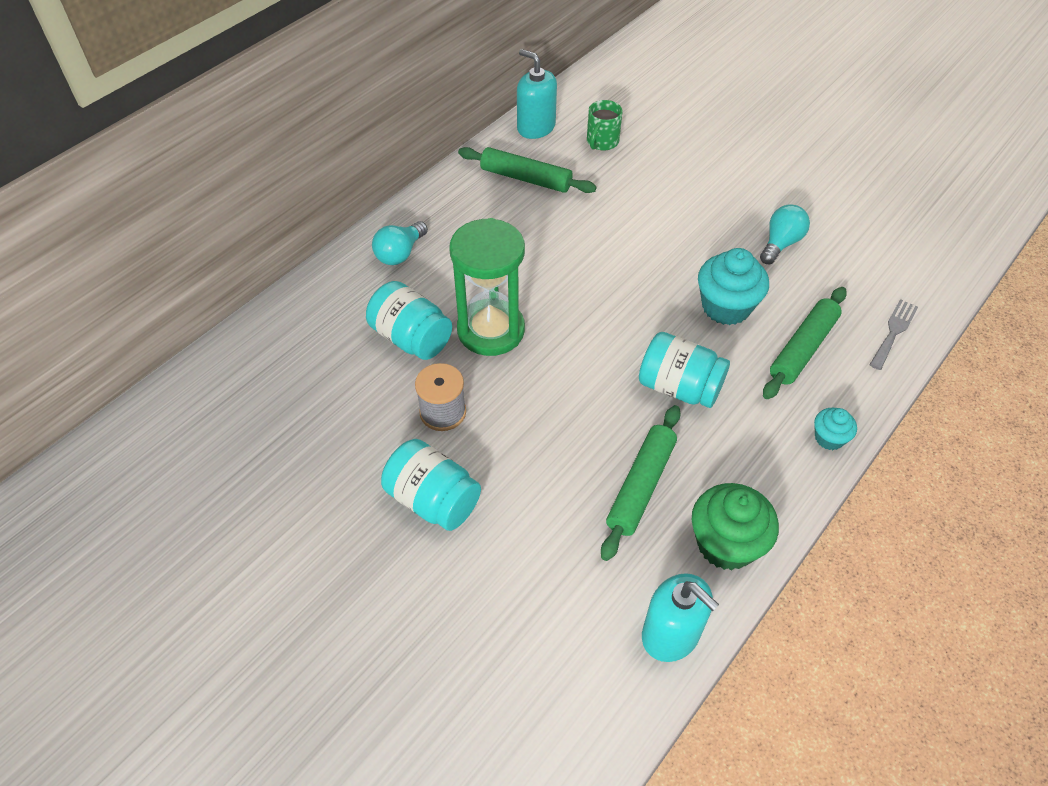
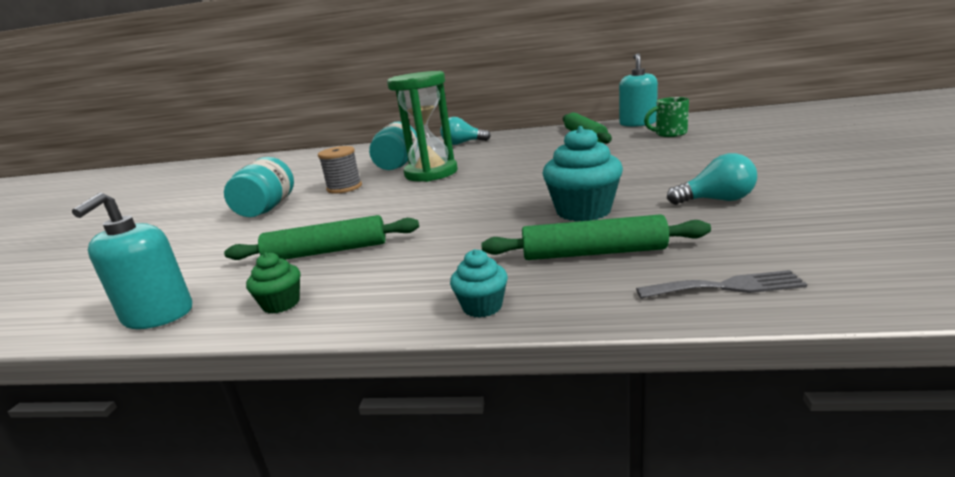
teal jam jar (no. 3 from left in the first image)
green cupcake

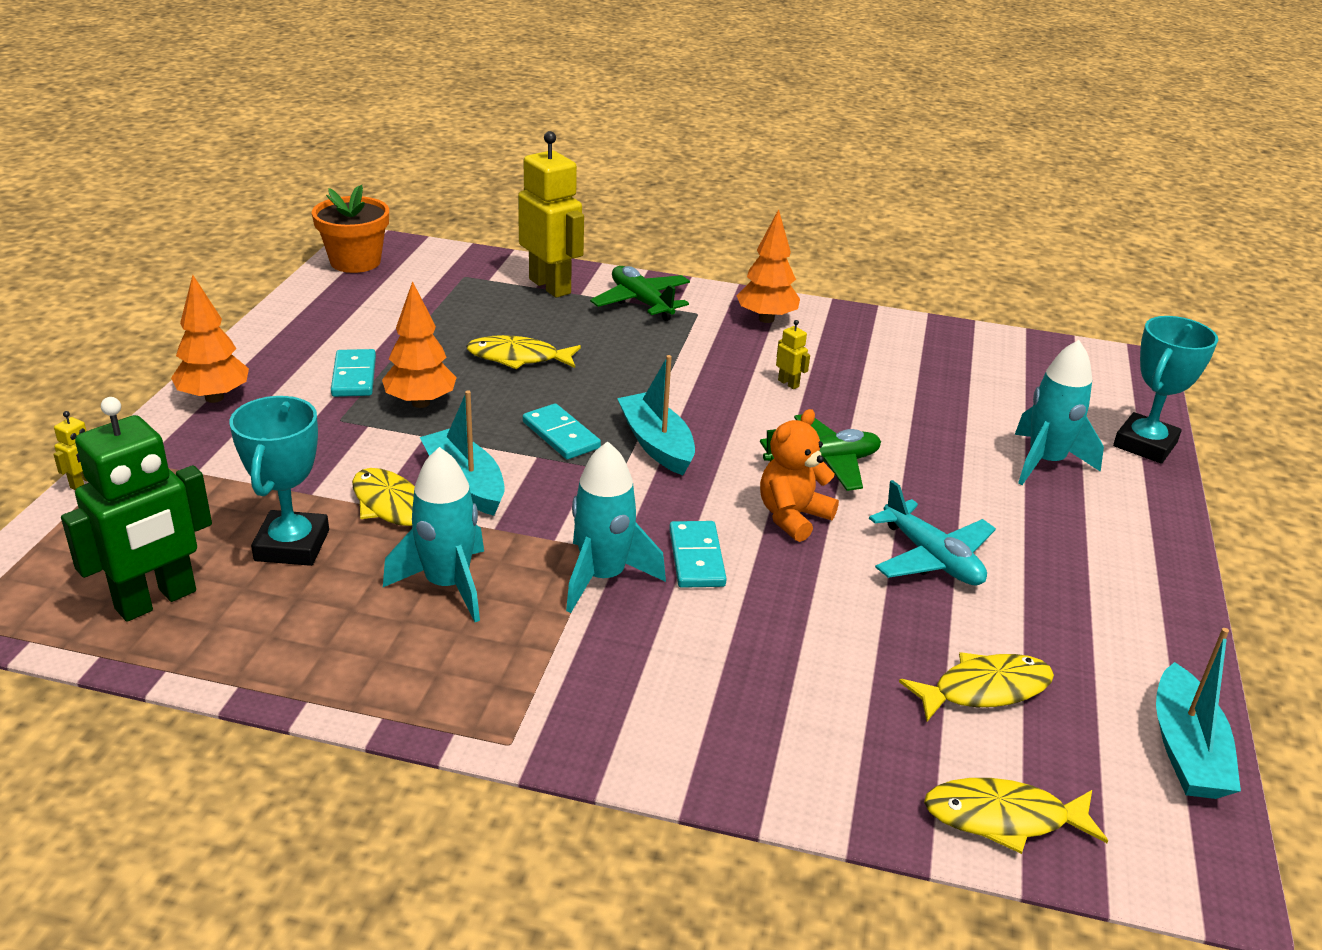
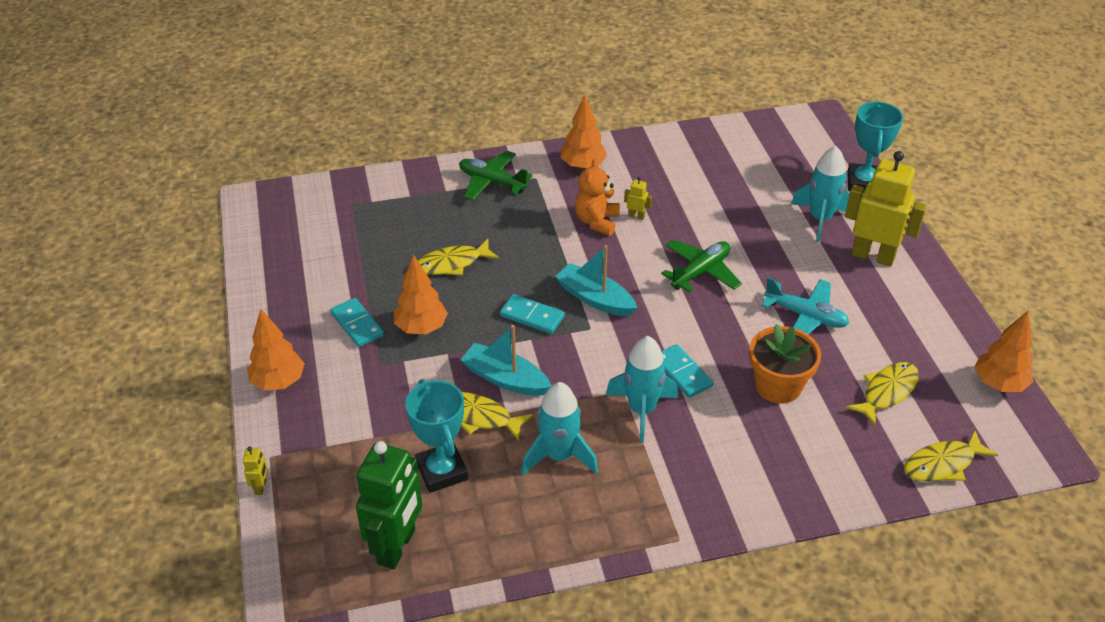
orange plant pot
yellow toy robot (no. 3 from left)
orange teddy bear
orange tree (no. 4 from left)

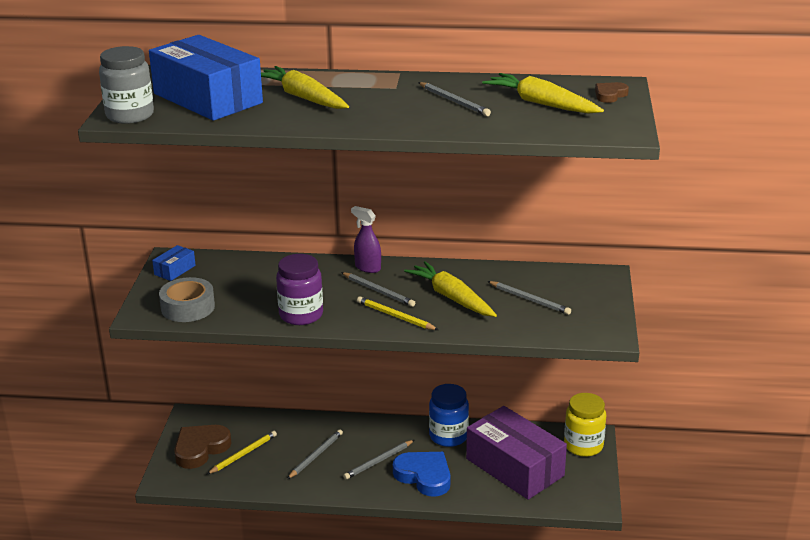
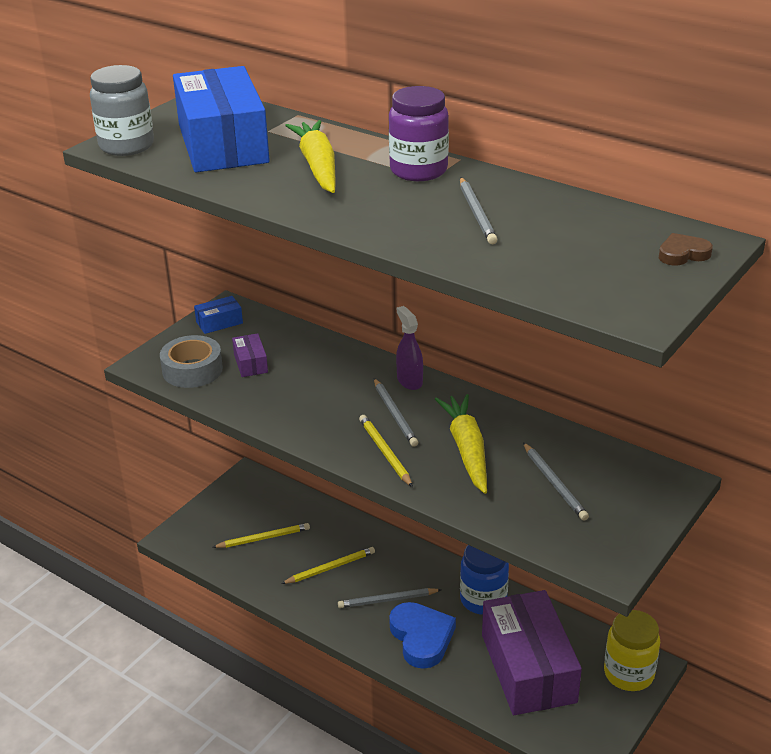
russet heart (no. 1 from left in the first image)
royal purple jam jar
yellow pencil (no. 2 from left)
yellow toy carrot (no. 3 from left in the first image)
royal purple parcel (no. 1 from left)

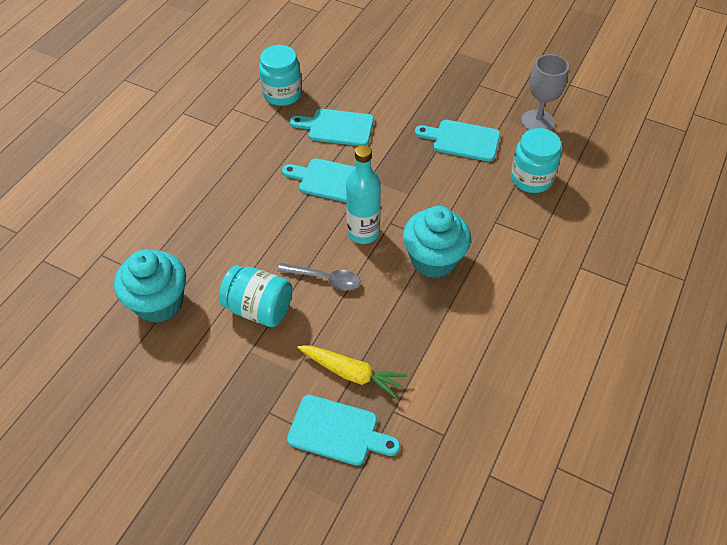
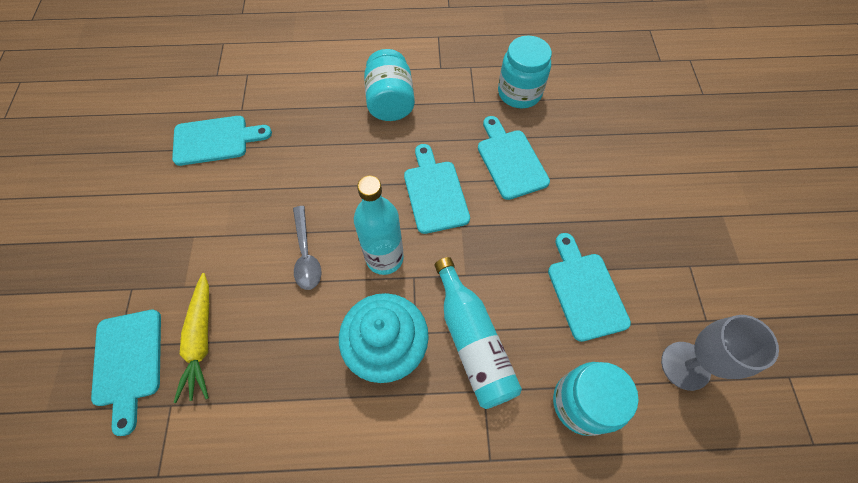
teal bread board (no. 2 from left)
teal jam jar (no. 1 from left)
teal drink bottle (no. 2 from left)

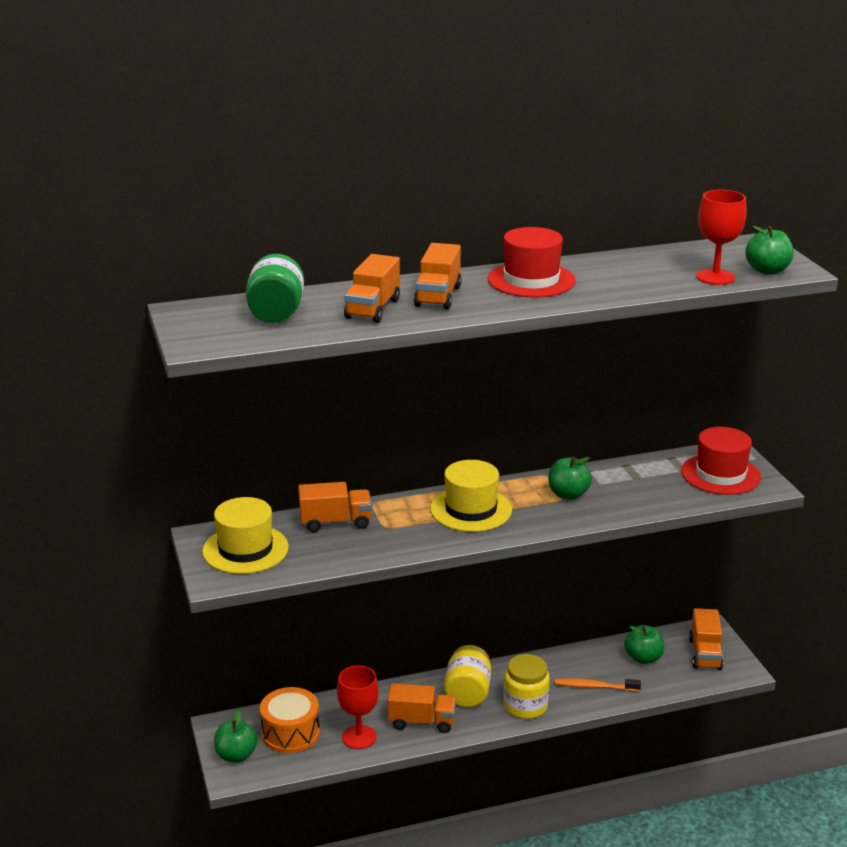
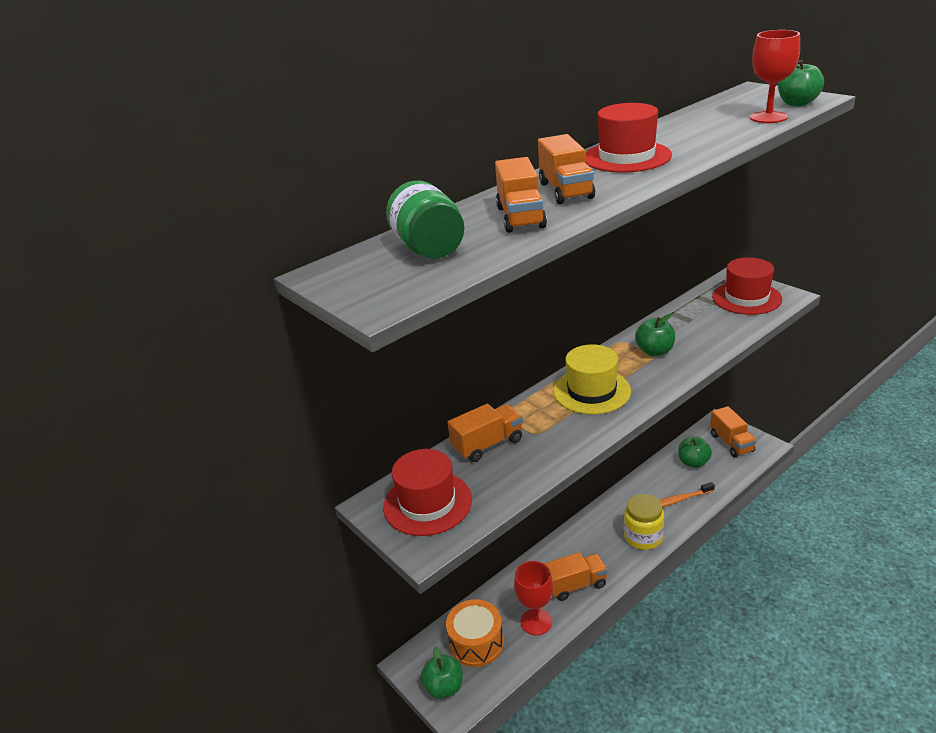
scarlet tall hat (no. 1 from left)
yellow jam jar (no. 1 from left in the first image)

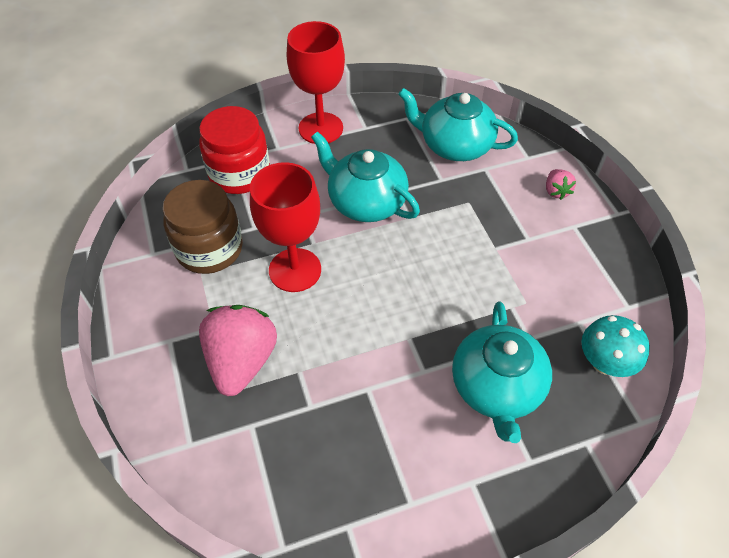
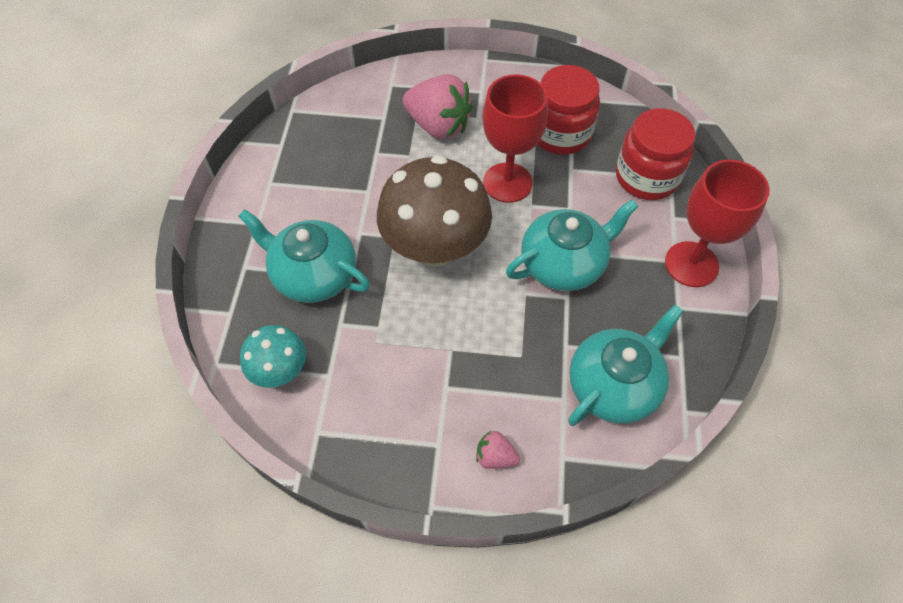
scarlet jam jar (no. 1 from left)
russet fungus

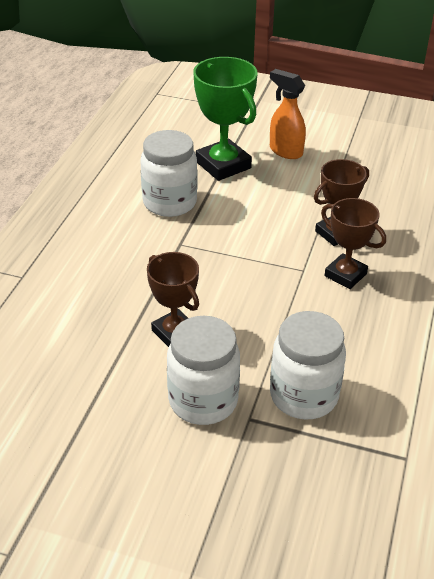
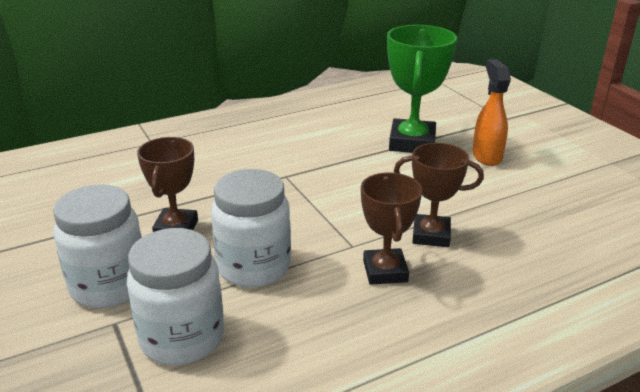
white jam jar (no. 3 from left)

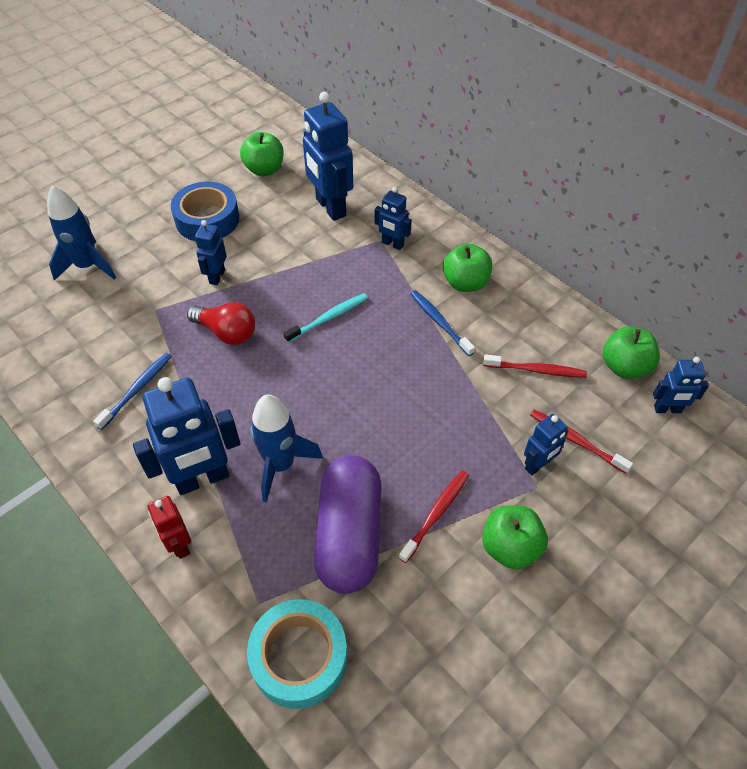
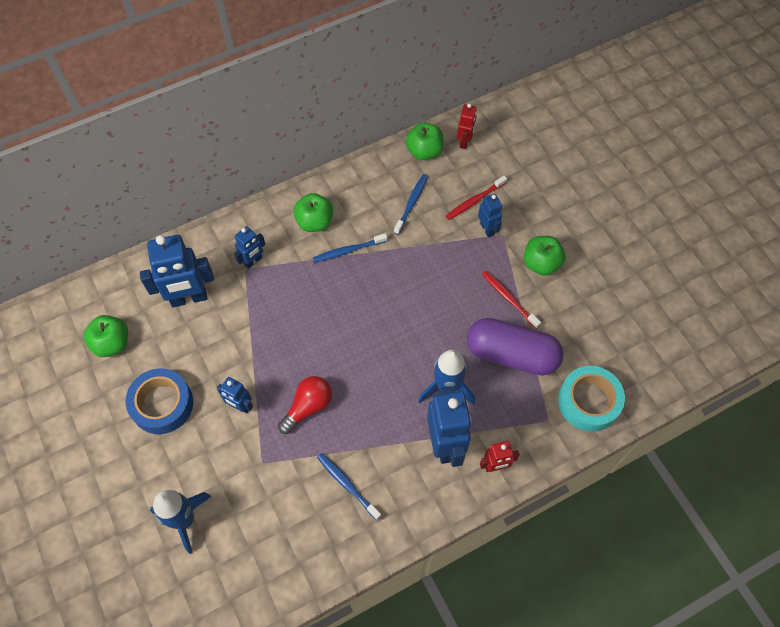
teal tooth brush
blue tooth brush (no. 3 from left)
scarlet toy robot (no. 1 from left)

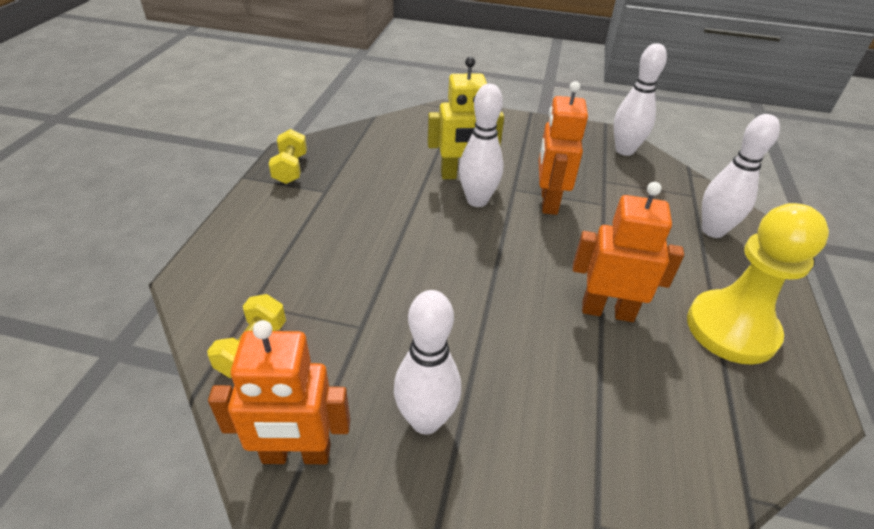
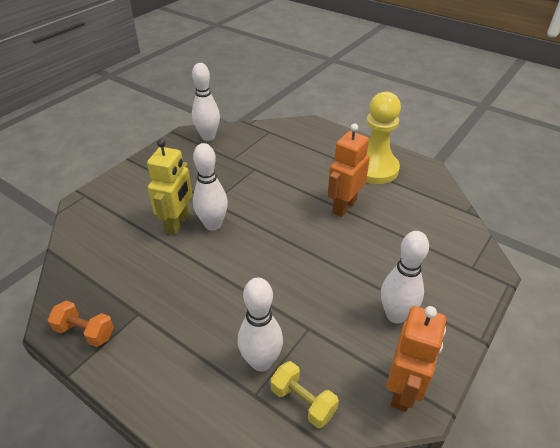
orange hand weight
orange toy robot (no. 2 from left in the first image)
white tenpin (no. 3 from left)

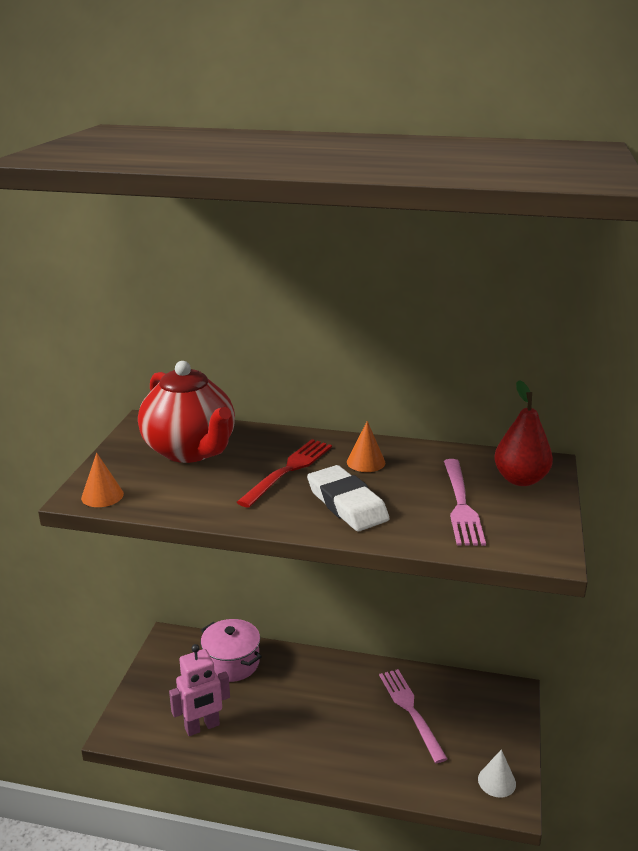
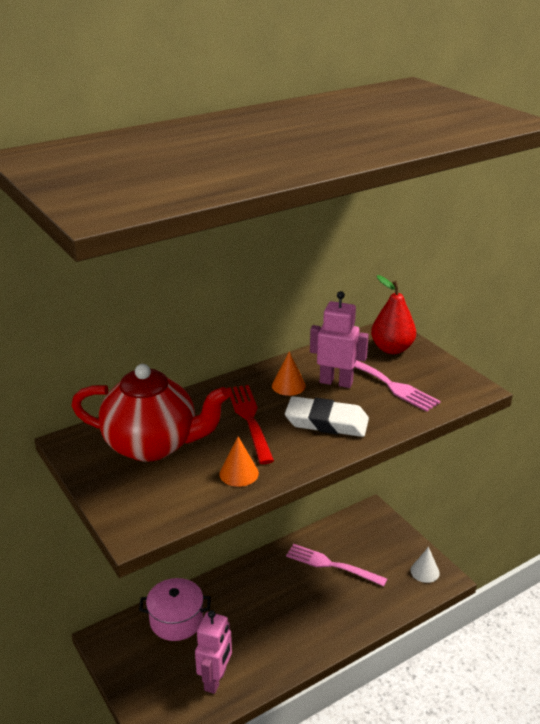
orange cone (no. 1 from left)
pink toy robot (no. 2 from left)

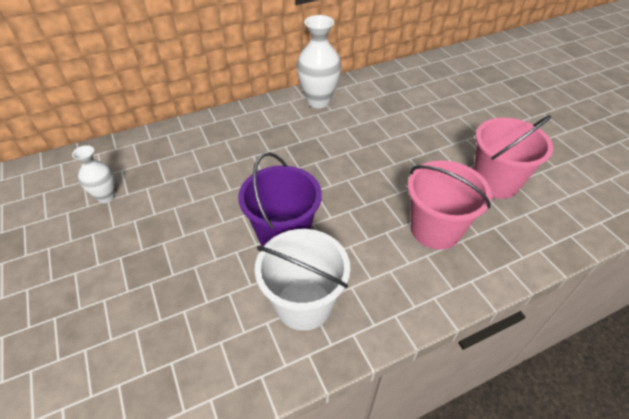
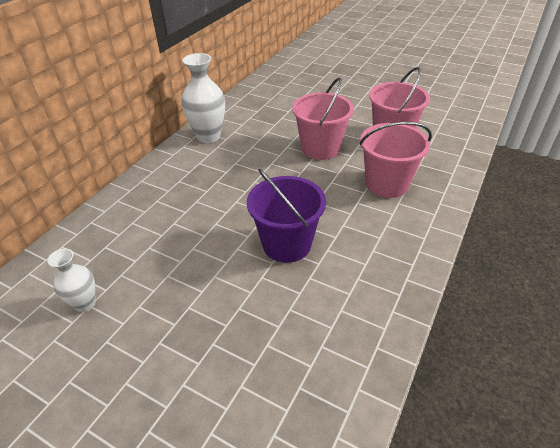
white pail
pink pail (no. 1 from left)

